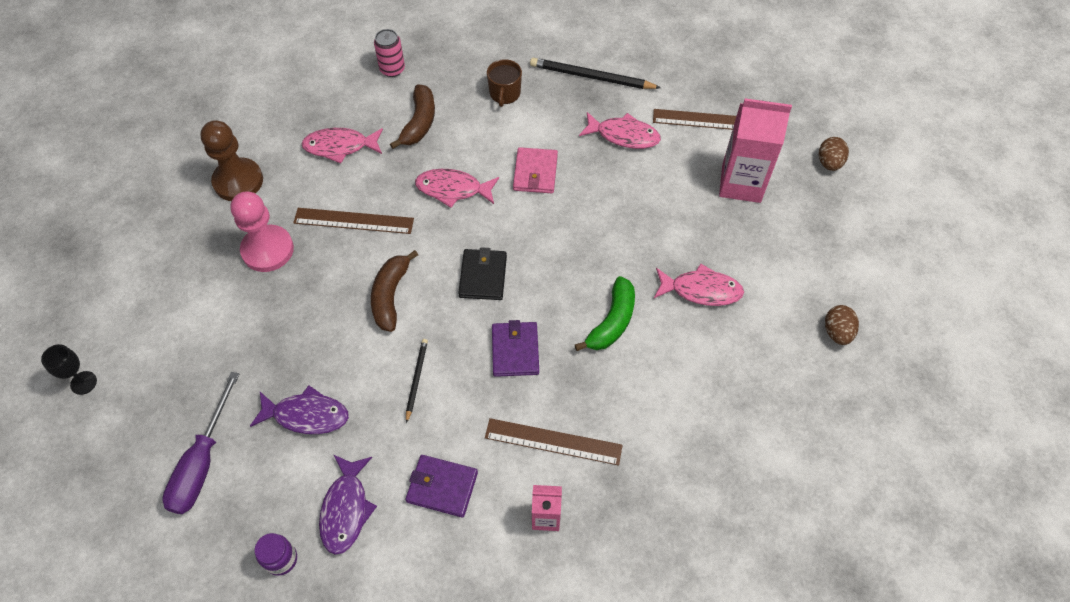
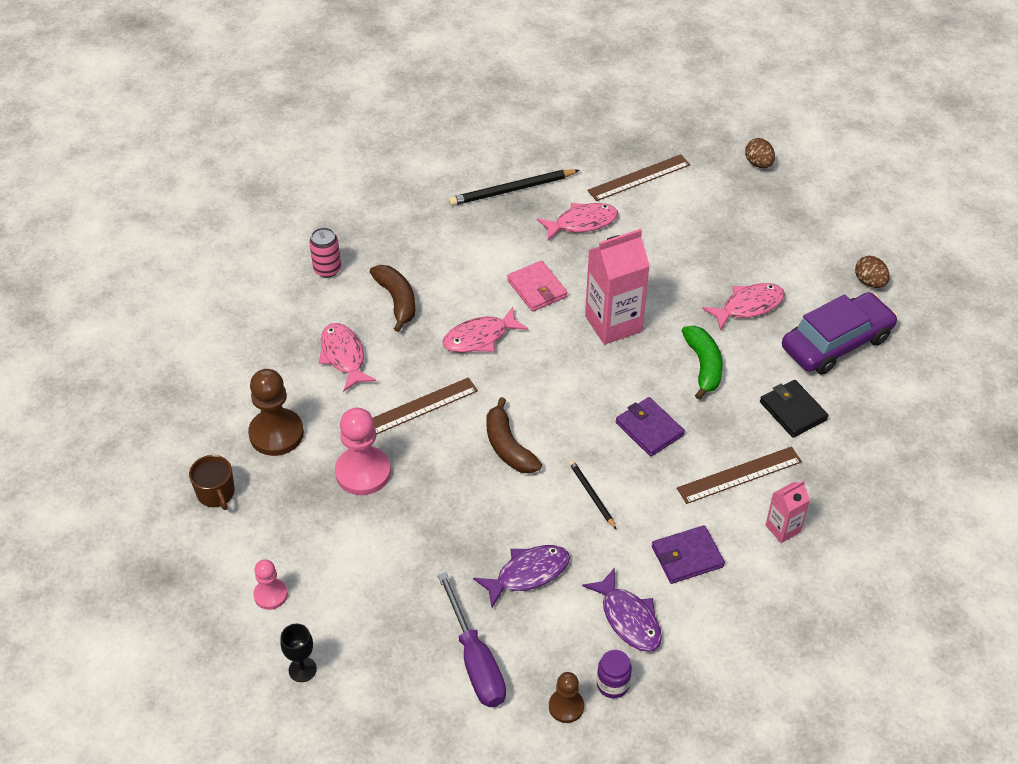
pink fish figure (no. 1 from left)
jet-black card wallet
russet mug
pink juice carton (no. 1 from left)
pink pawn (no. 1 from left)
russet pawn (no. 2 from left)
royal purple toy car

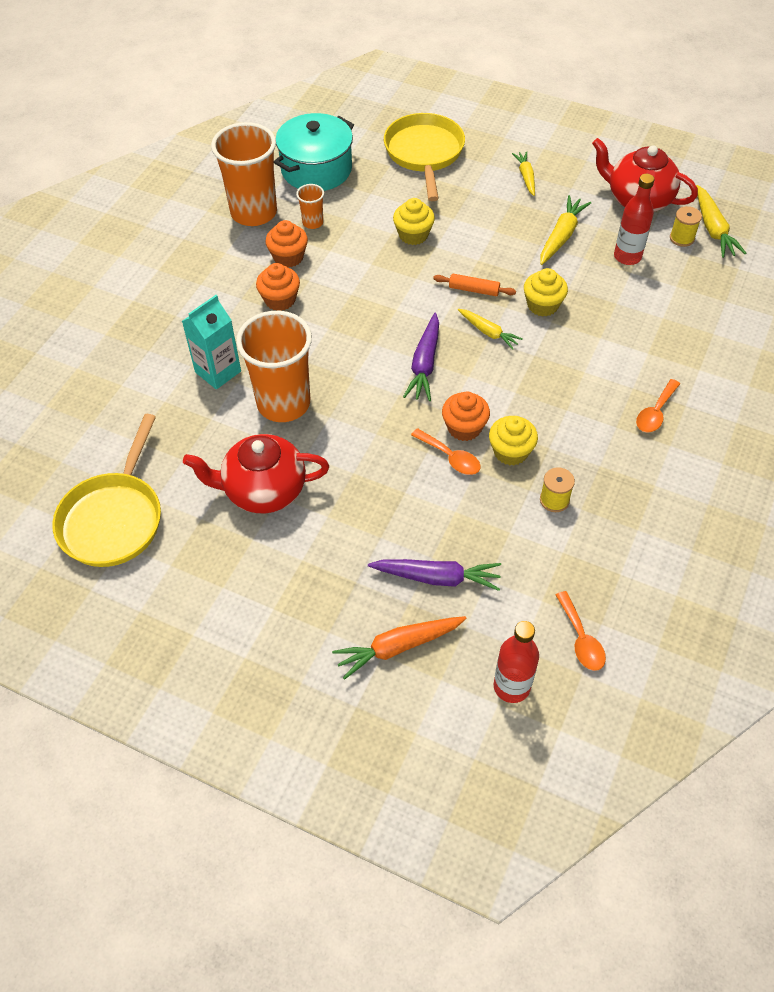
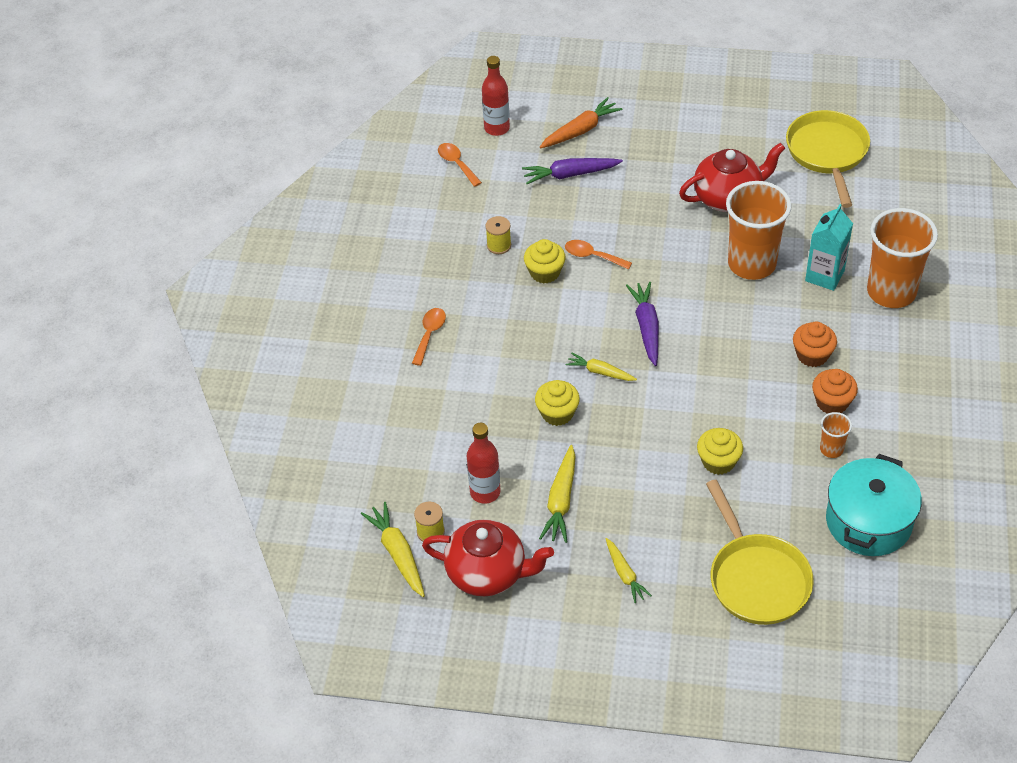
orange tumbler (no. 3 from left)
orange dough roller
orange cupcake (no. 3 from left in the first image)

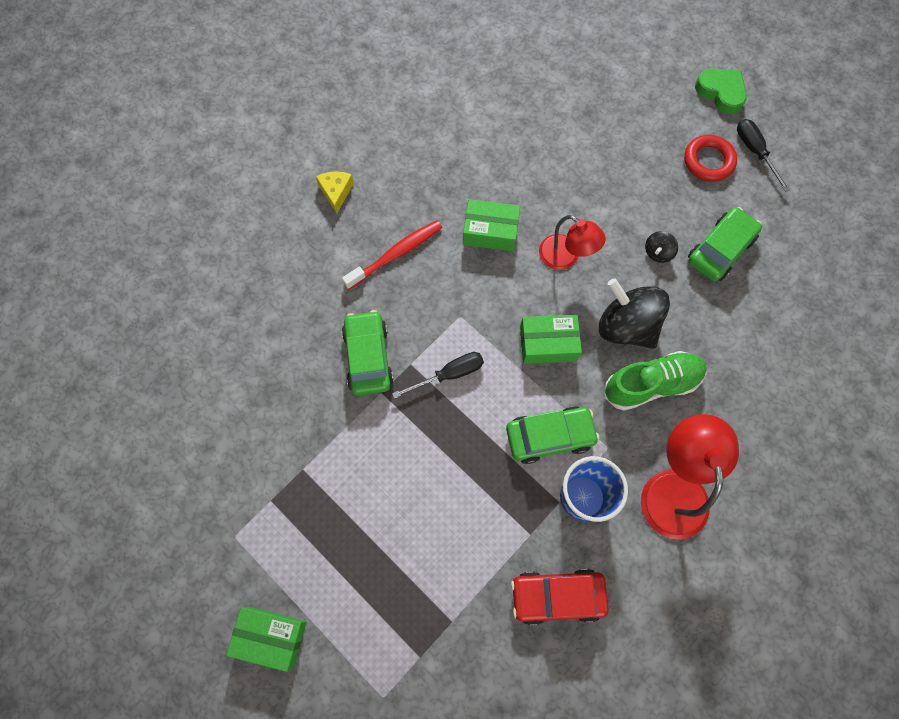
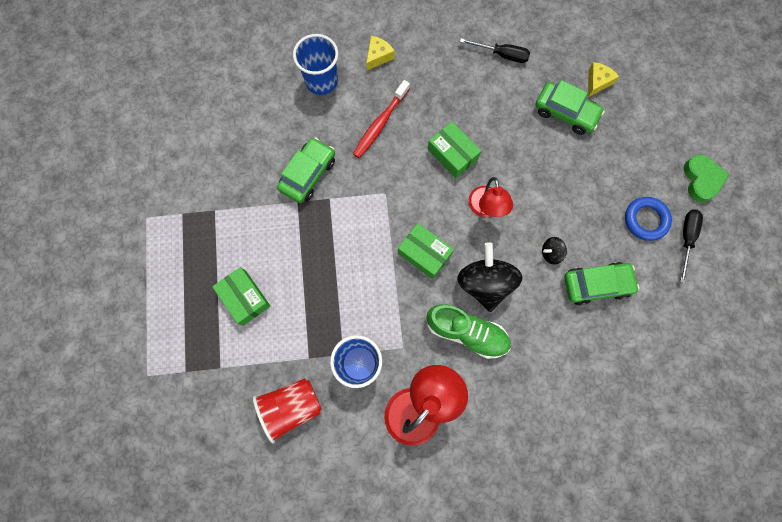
green parcel (no. 1 from left)
scarlet tooth brush
jet-black hand screwdriver (no. 1 from left)
green toy car (no. 2 from left)
scarlet tumbler
blue torus
blue tumbler (no. 1 from left)
yellow cheese wedge (no. 2 from left)

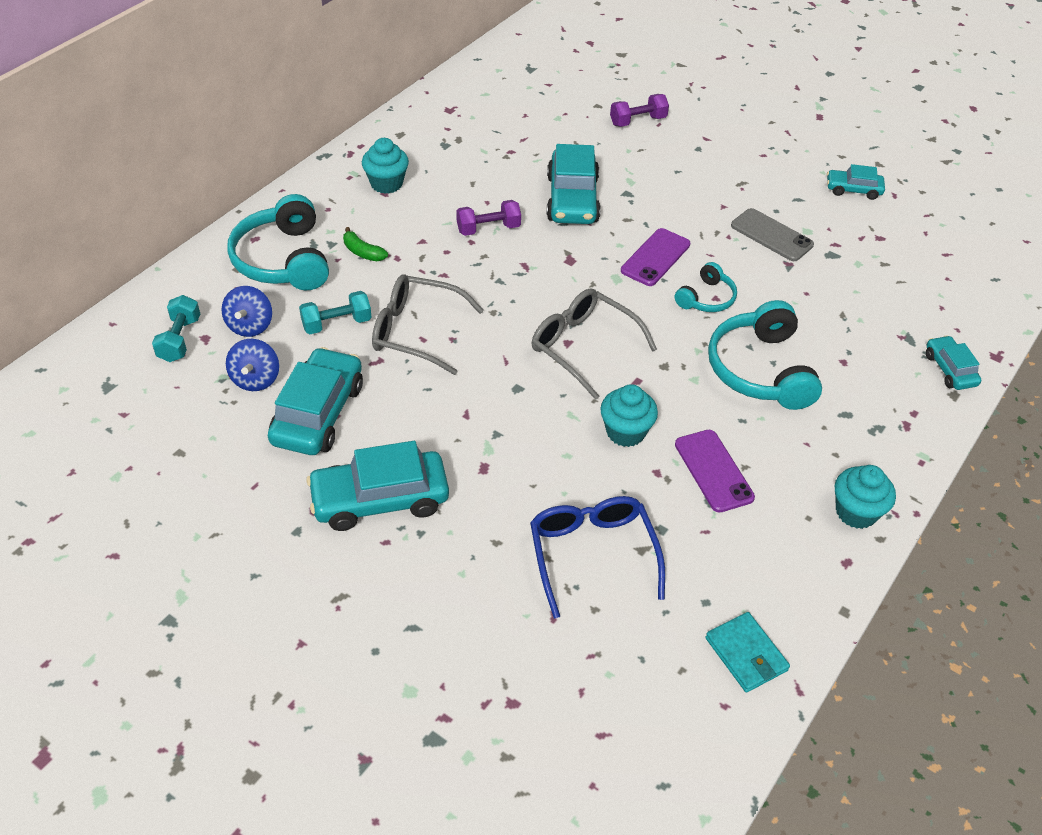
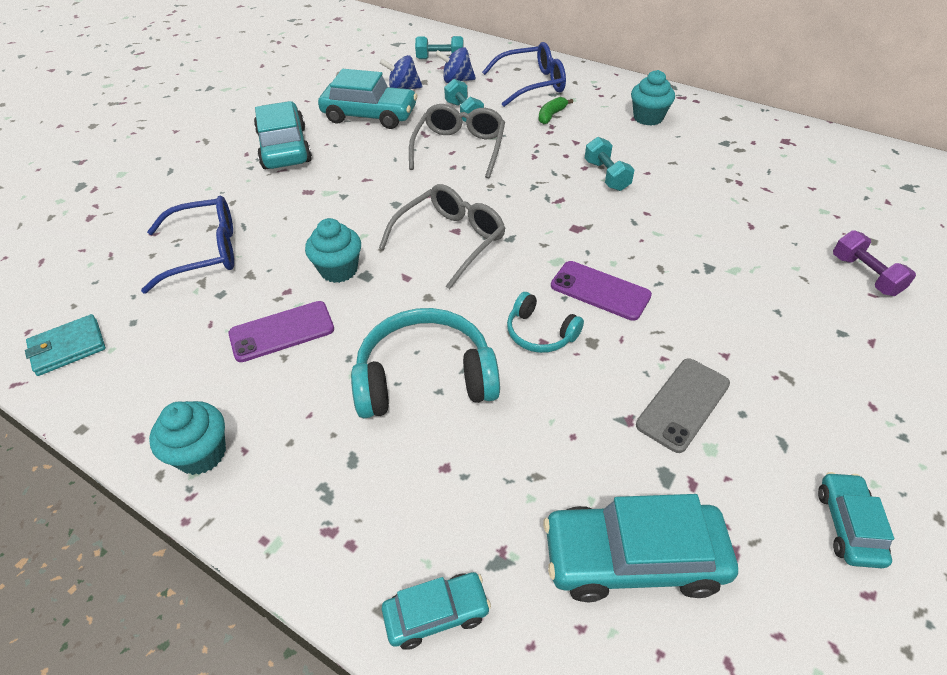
blue spectacles (no. 2 from left)
teal hand weight (no. 3 from left)
teal toy car (no. 4 from left)

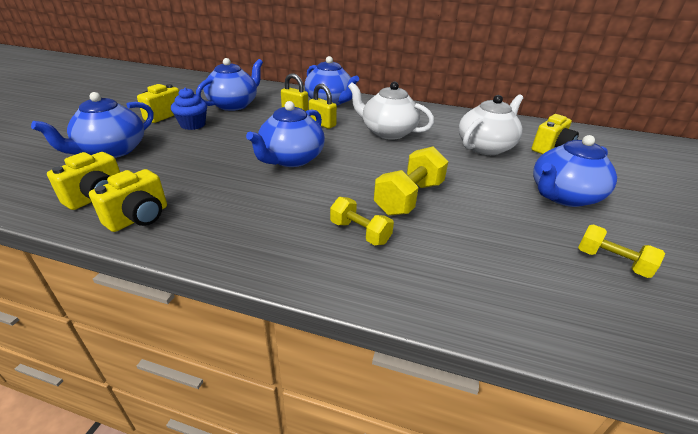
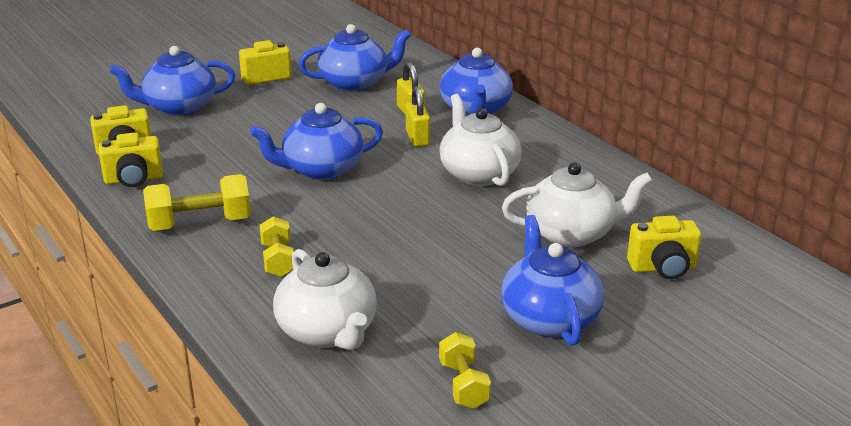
blue cupcake
yellow hand weight (no. 1 from left)
blue china teapot (no. 5 from left)
white china teapot (no. 1 from left)

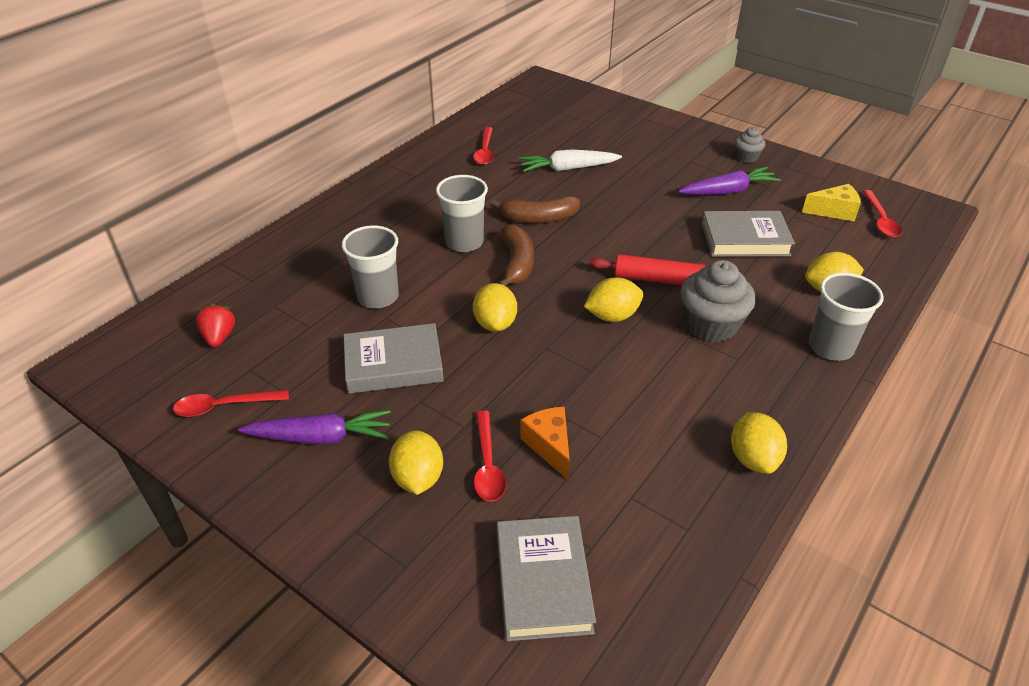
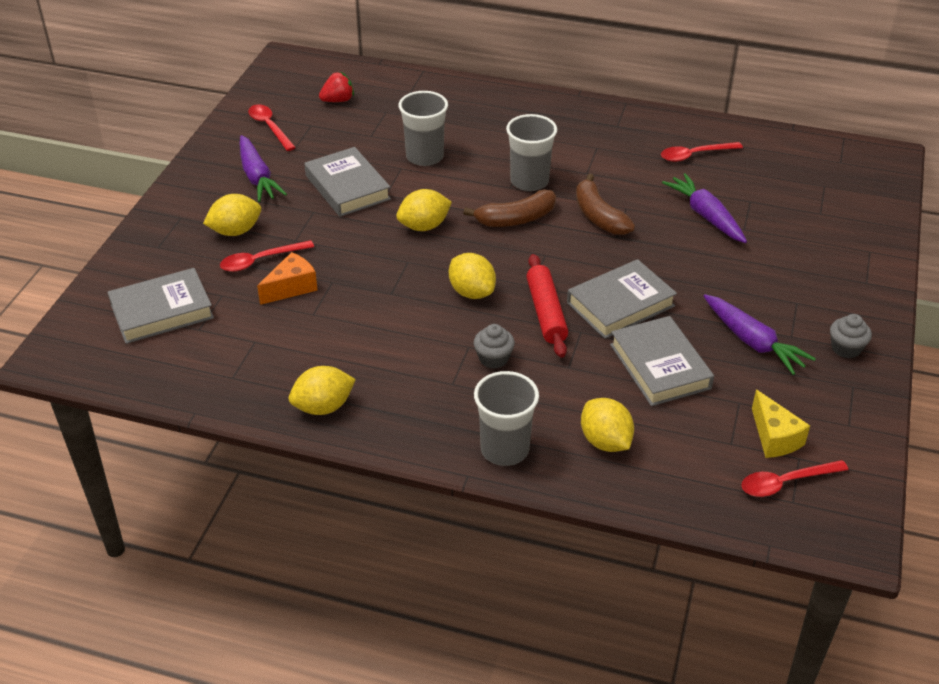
royal purple toy carrot (no. 2 from left)
gray cupcake (no. 1 from left)
gray hardcover (no. 3 from left)

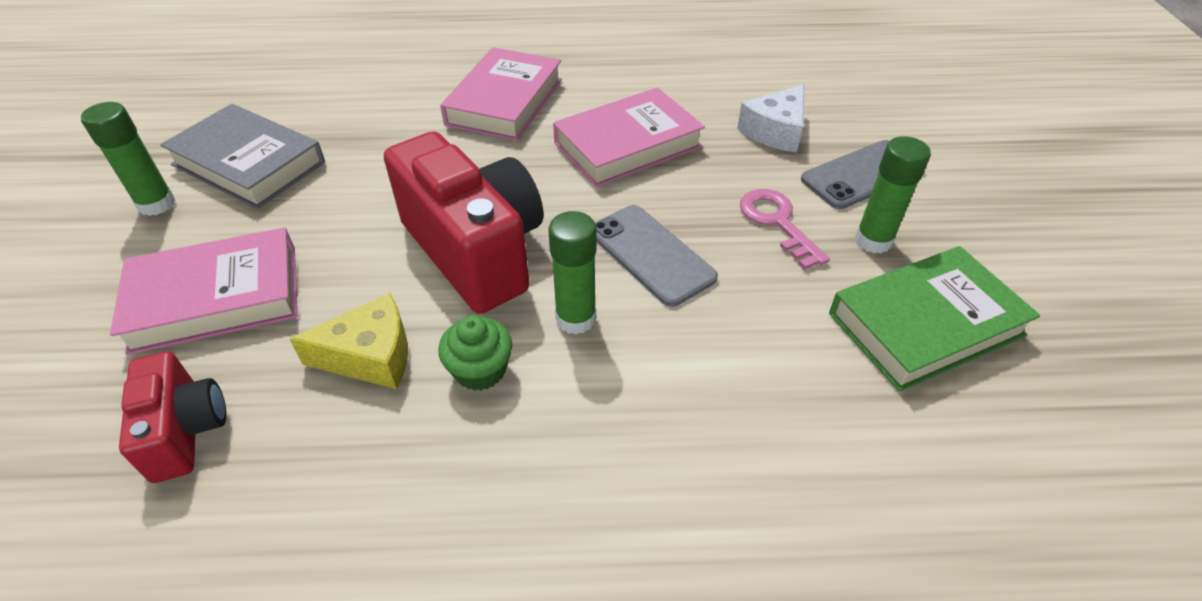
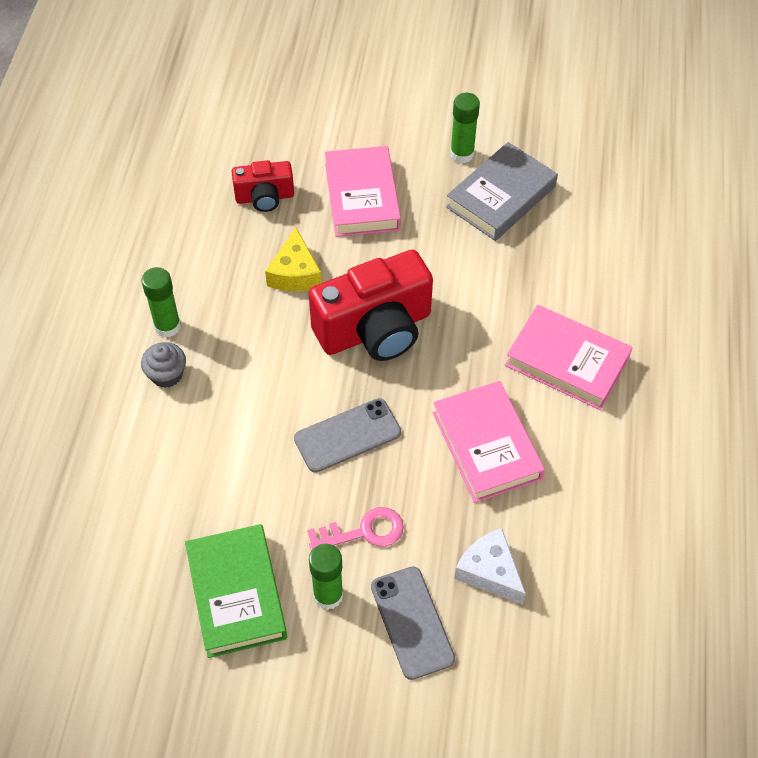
green cupcake
green glue stick (no. 1 from left)
gray cupcake

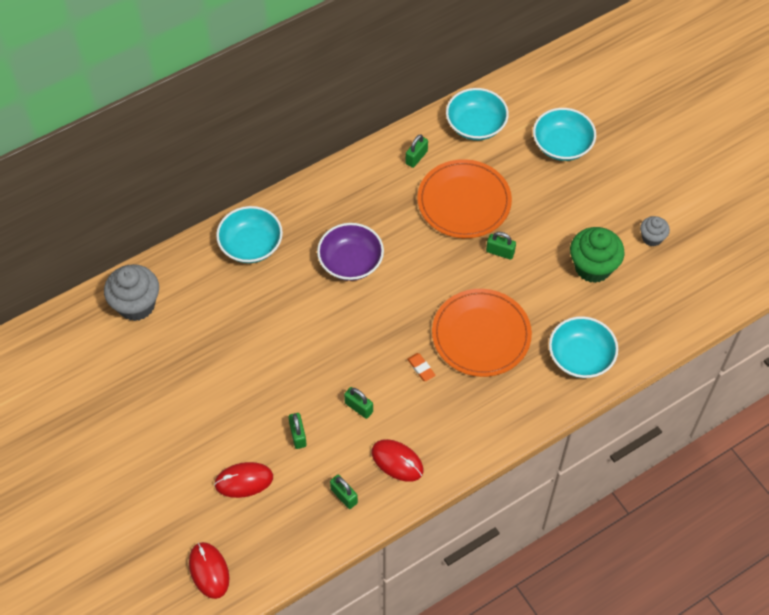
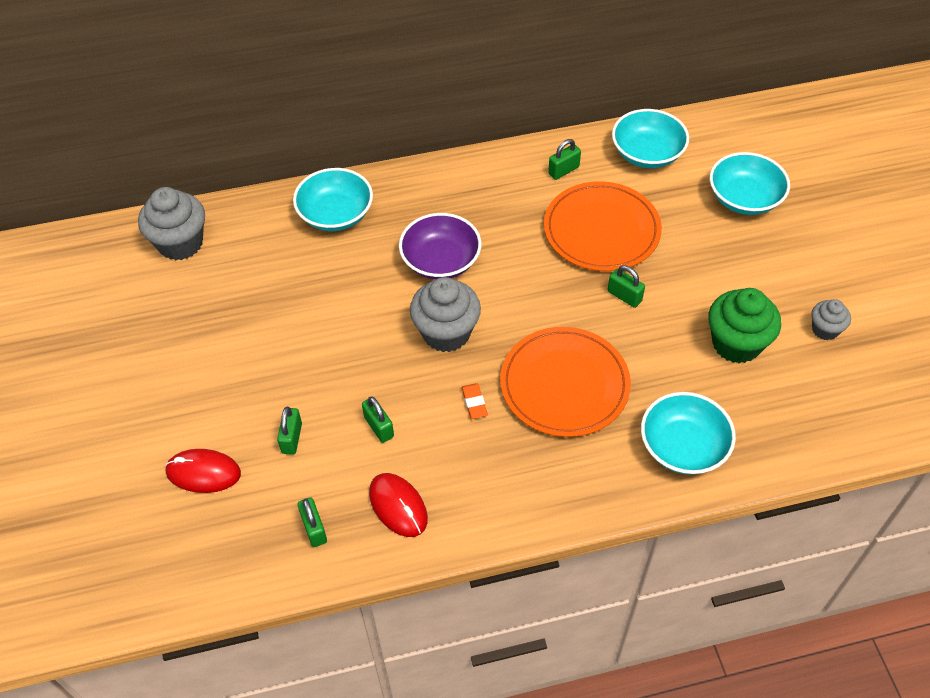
scarlet mouse (no. 1 from left in the first image)
gray cupcake (no. 2 from left)

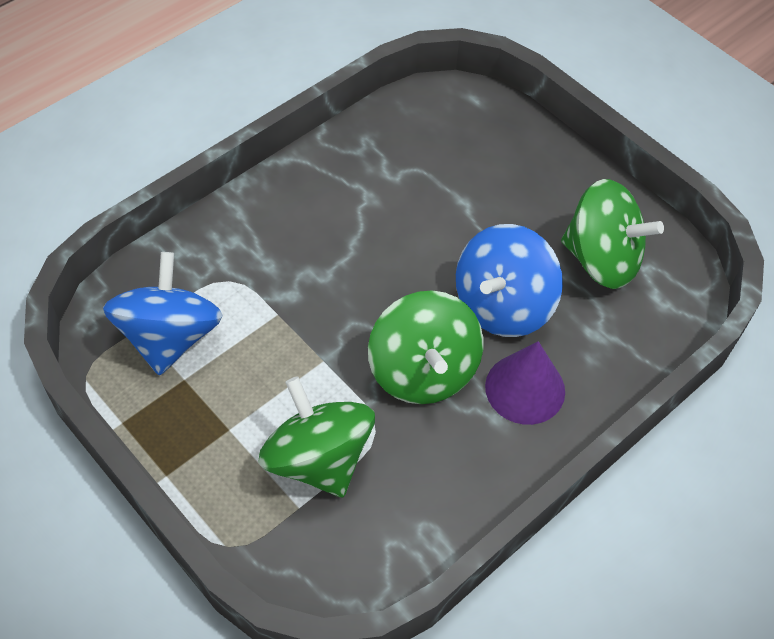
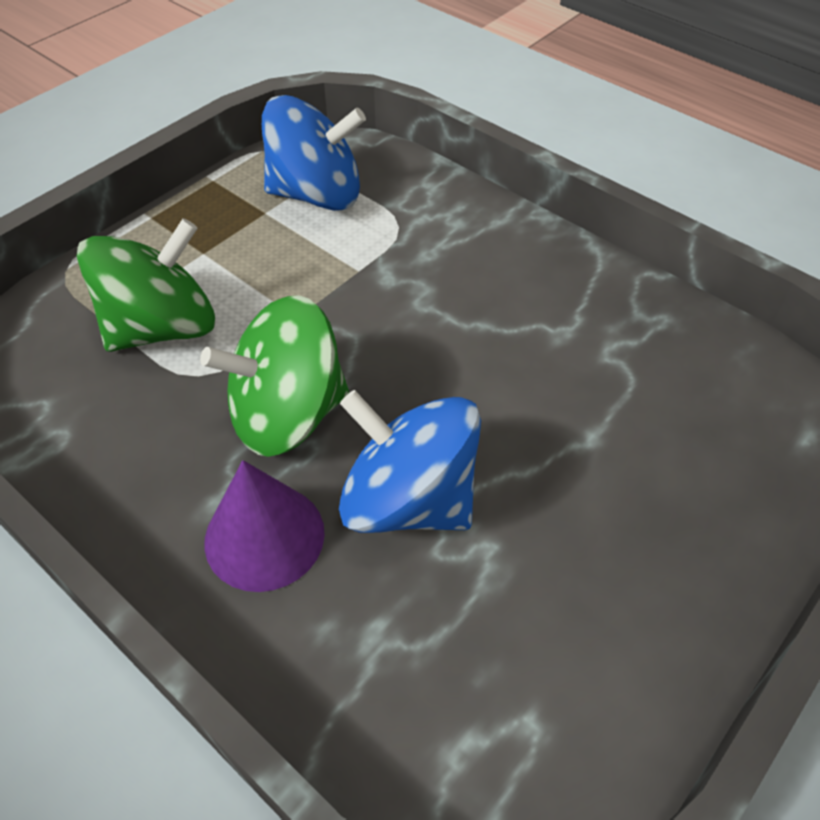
green whirligig (no. 3 from left in the first image)

